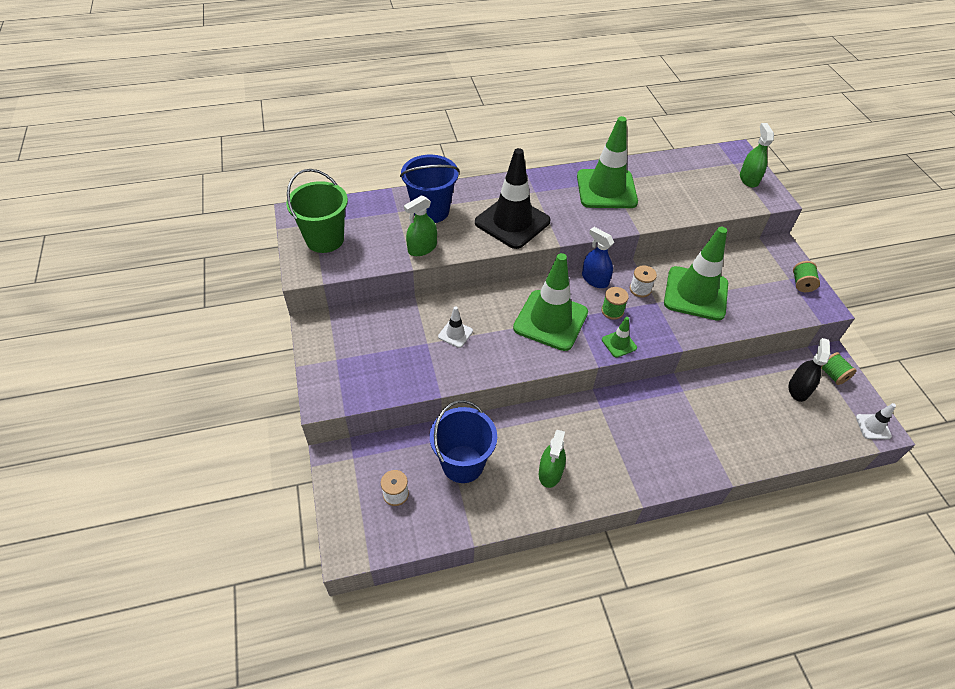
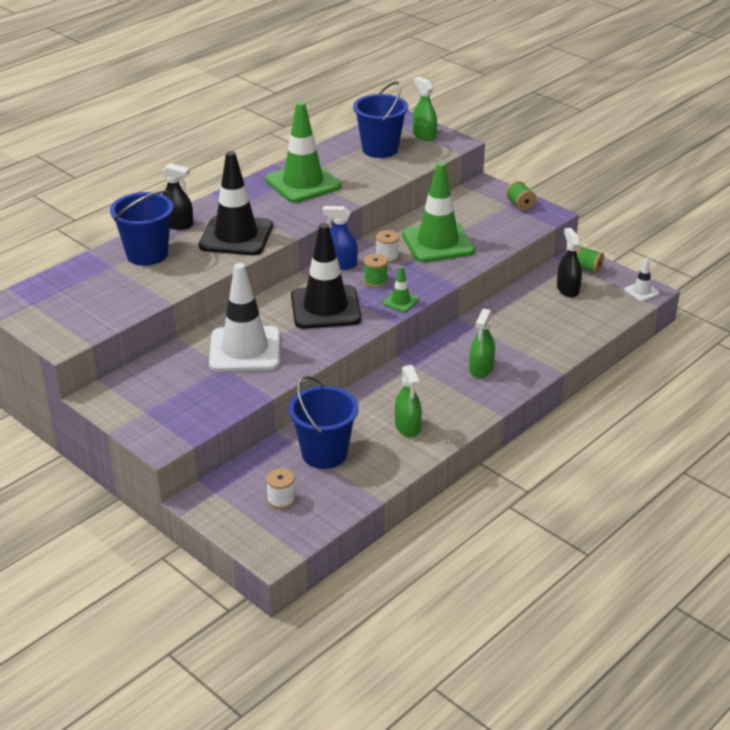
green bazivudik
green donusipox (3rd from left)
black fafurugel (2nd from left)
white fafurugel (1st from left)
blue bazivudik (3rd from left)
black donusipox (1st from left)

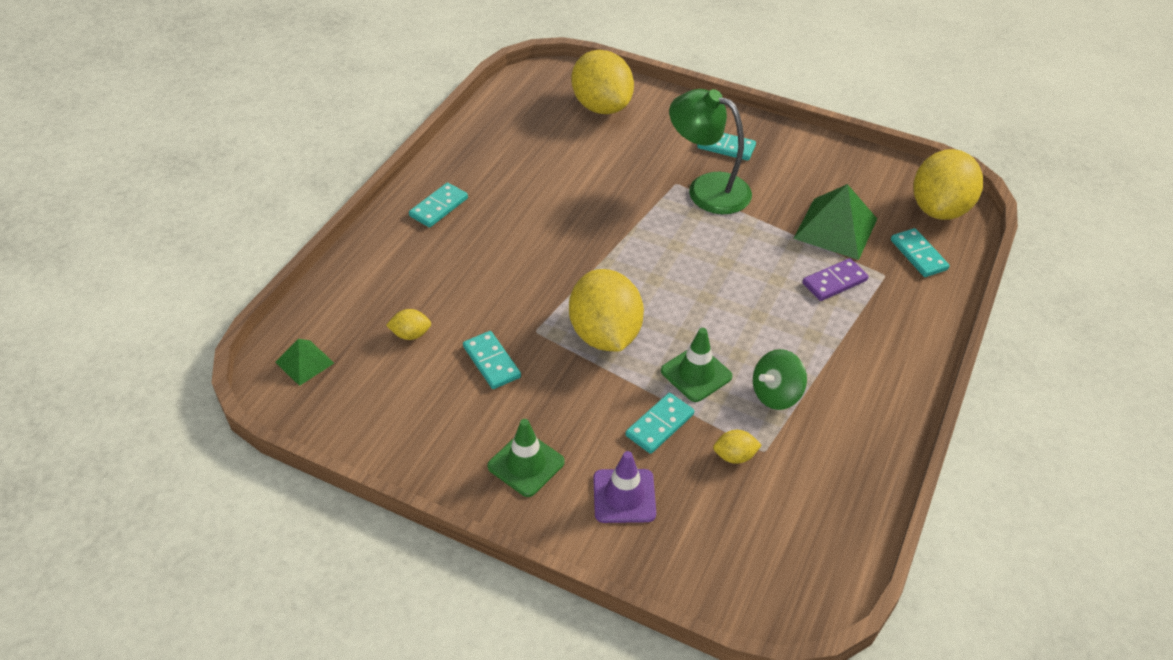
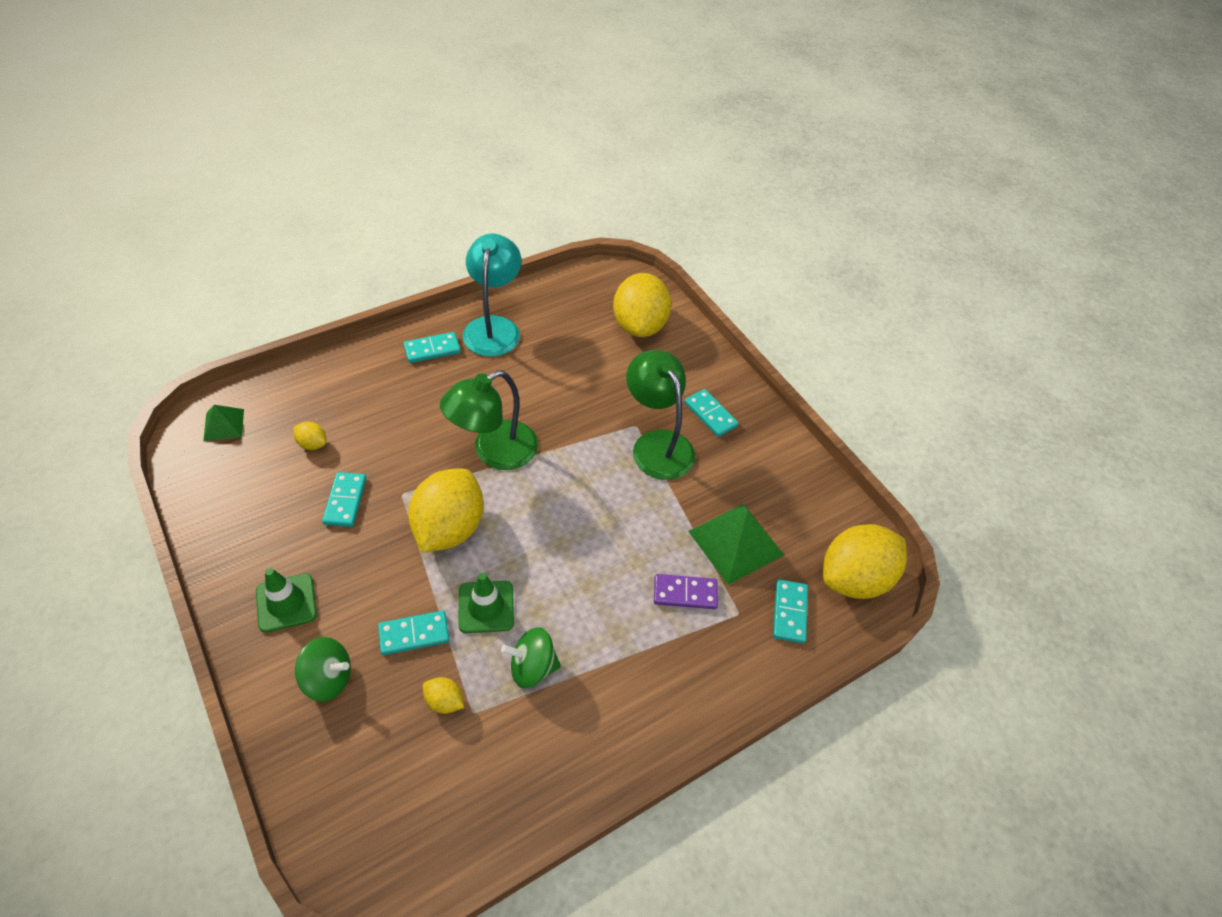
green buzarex (1st from left)
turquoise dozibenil
green dozibenil (1st from left)

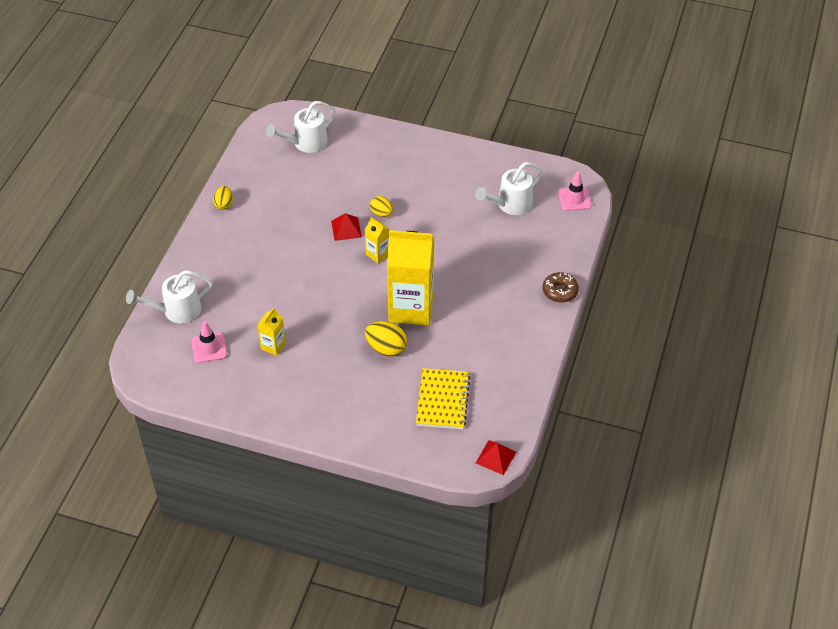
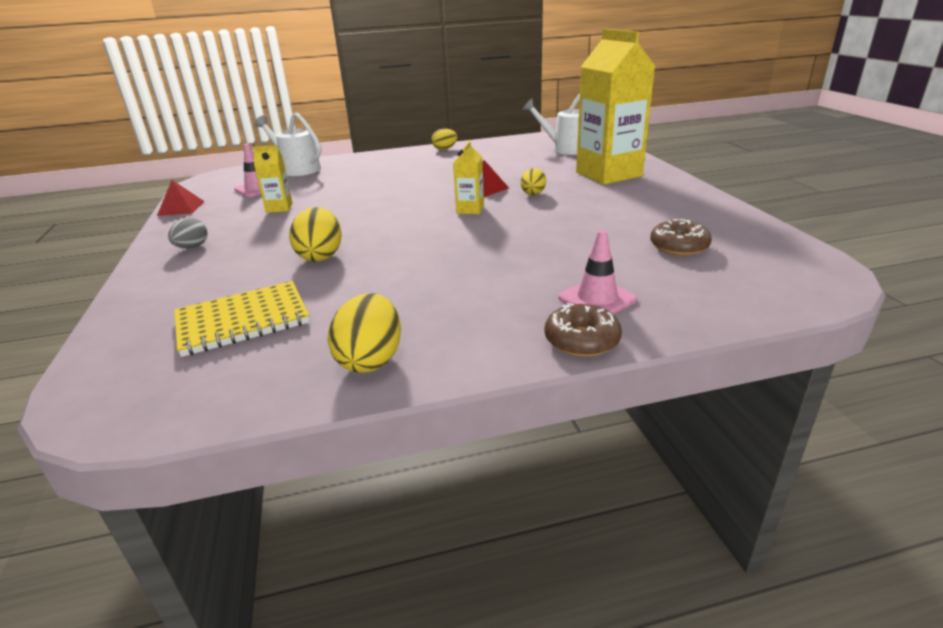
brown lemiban (2nd from left)
pink fafurugel (2nd from left)
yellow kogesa (3rd from left)
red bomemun (1st from left)
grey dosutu
yellow dosutu (2nd from left)

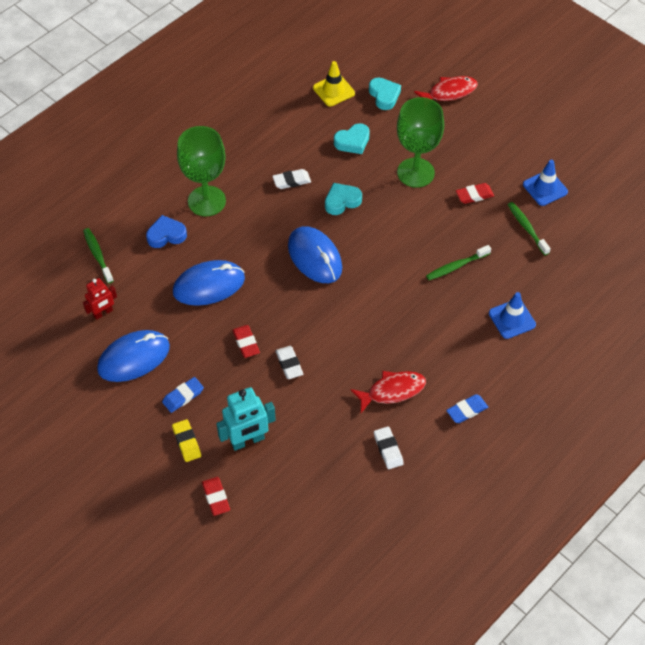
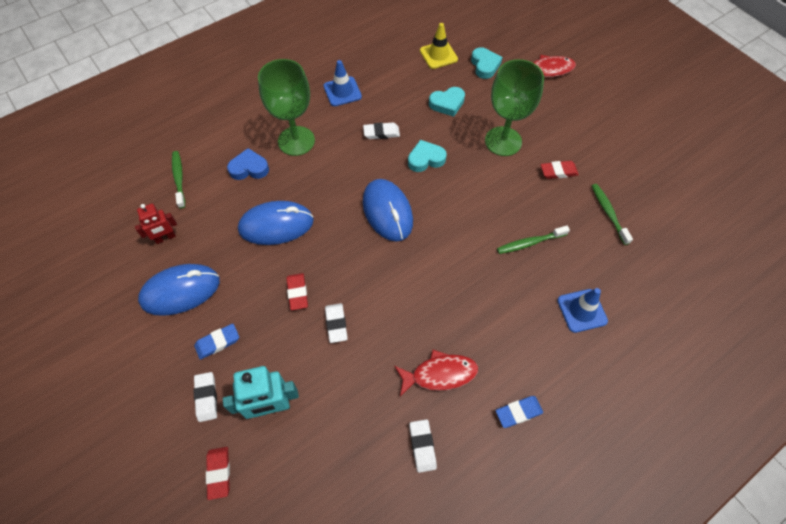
blue fafurugel (1st from left)
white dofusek (1st from left)

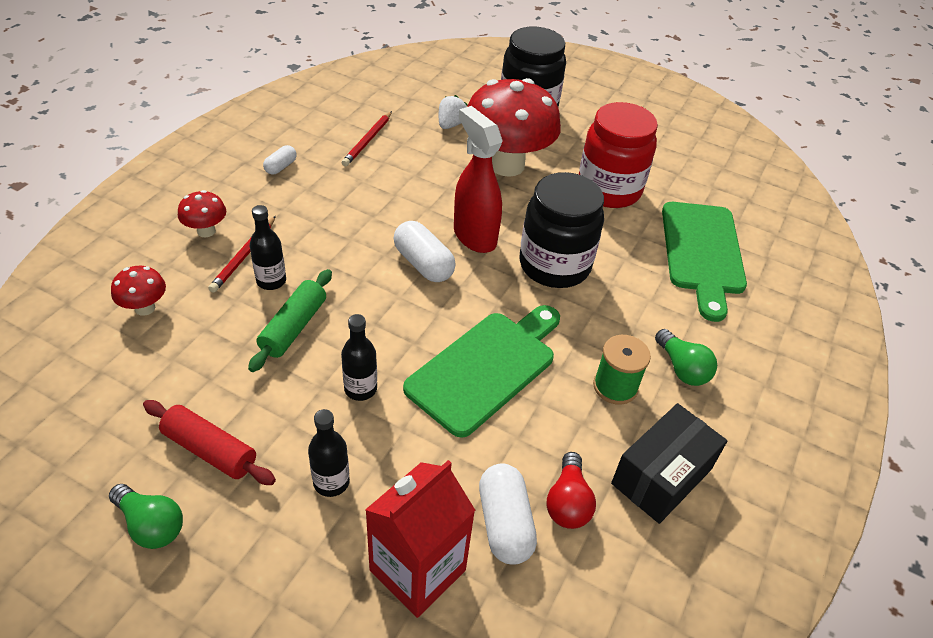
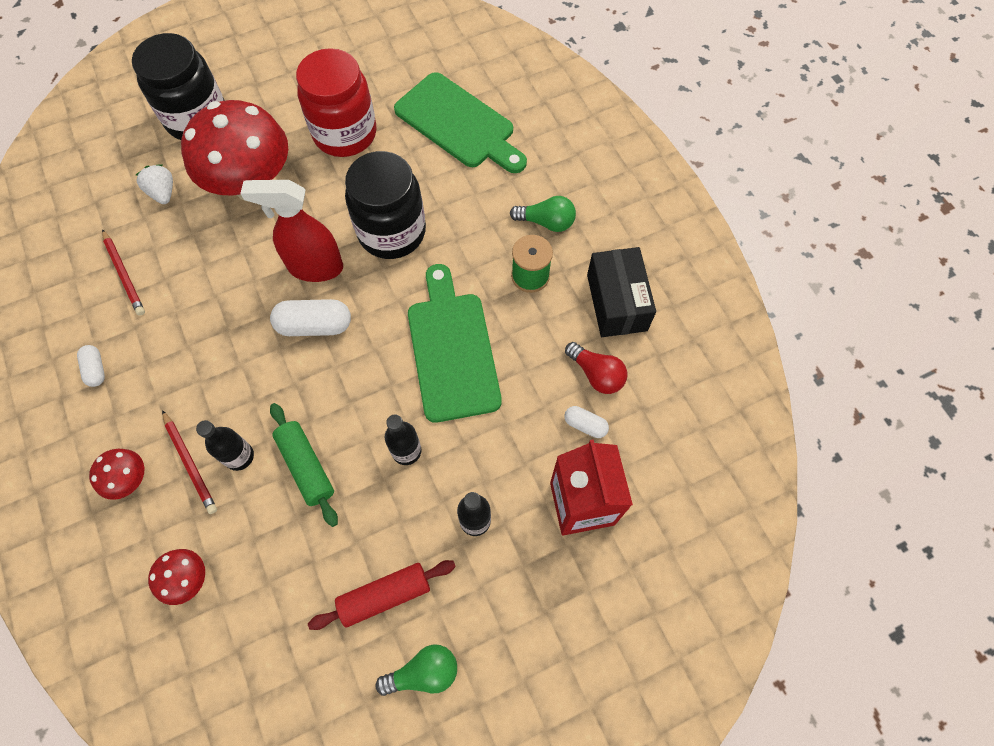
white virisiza (3rd from left)

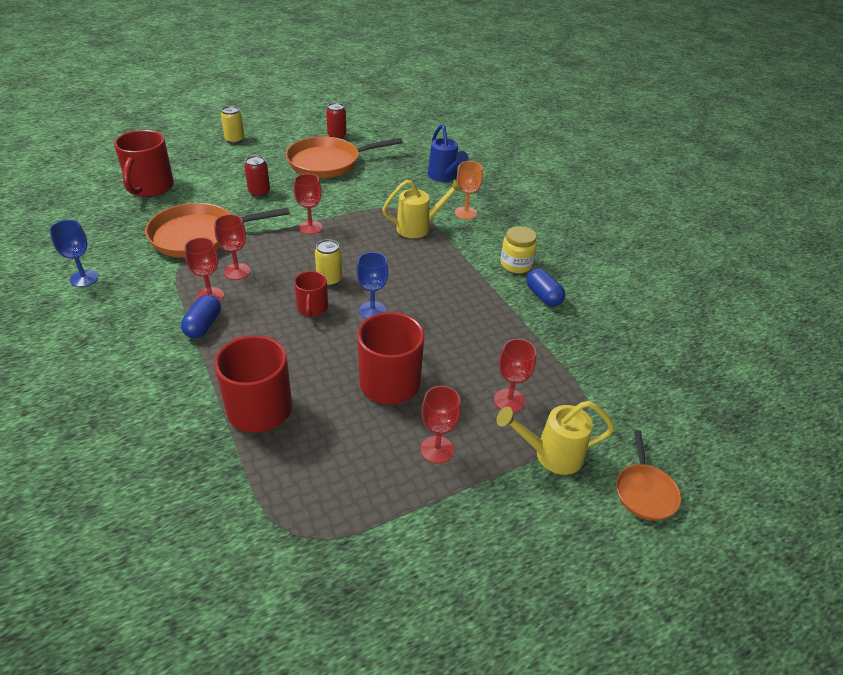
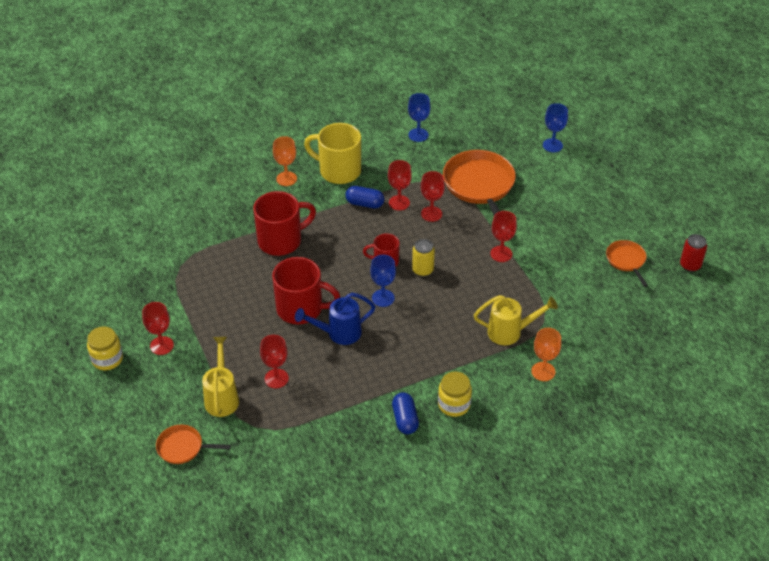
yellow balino (1st from left in the first image)
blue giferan
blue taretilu (3rd from left)
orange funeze (3rd from left)
red balino (1st from left in the first image)
yellow giferan (2nd from left)
blue virisiza (2nd from left)
red taretilu (1st from left)
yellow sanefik
orange taretilu (1st from left)
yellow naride (1st from left)

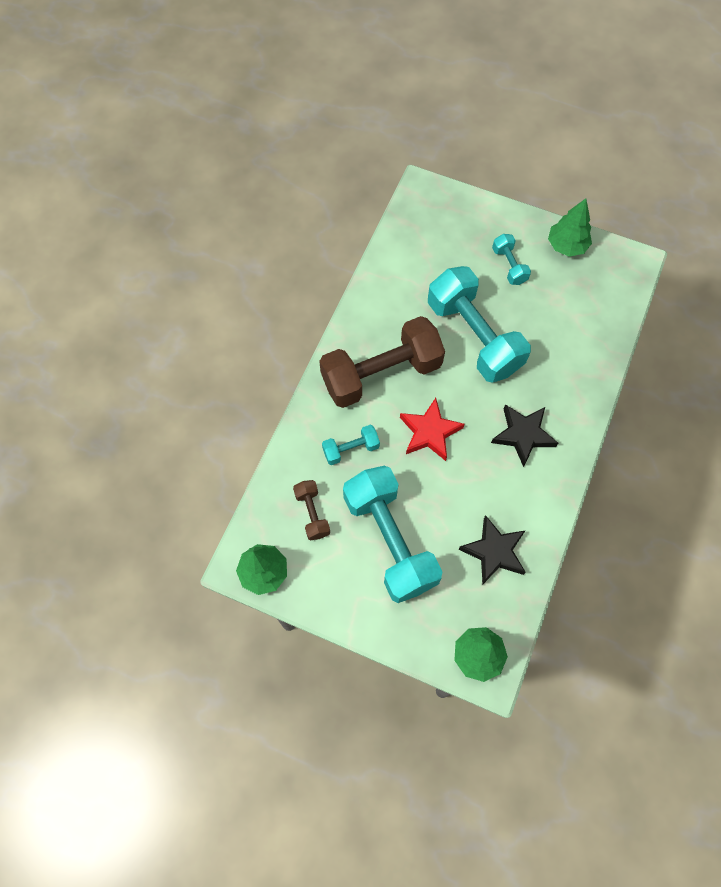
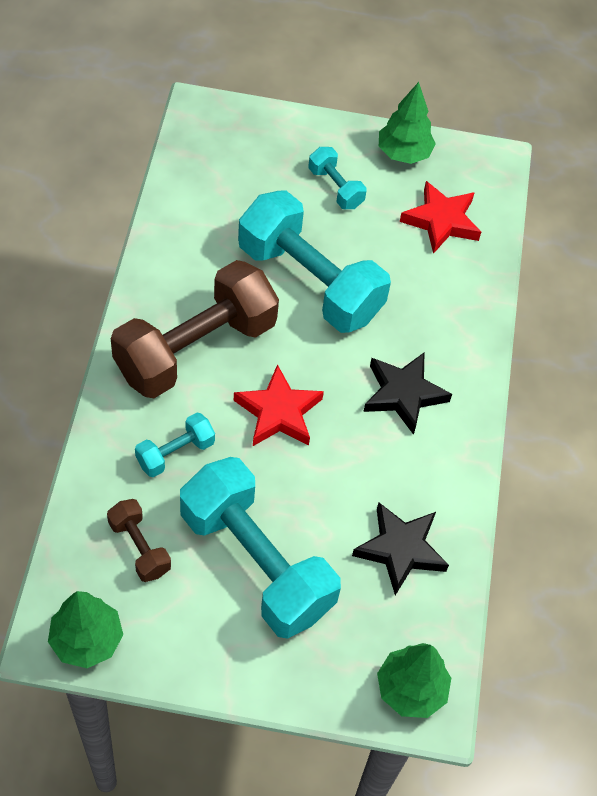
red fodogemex (2nd from left)

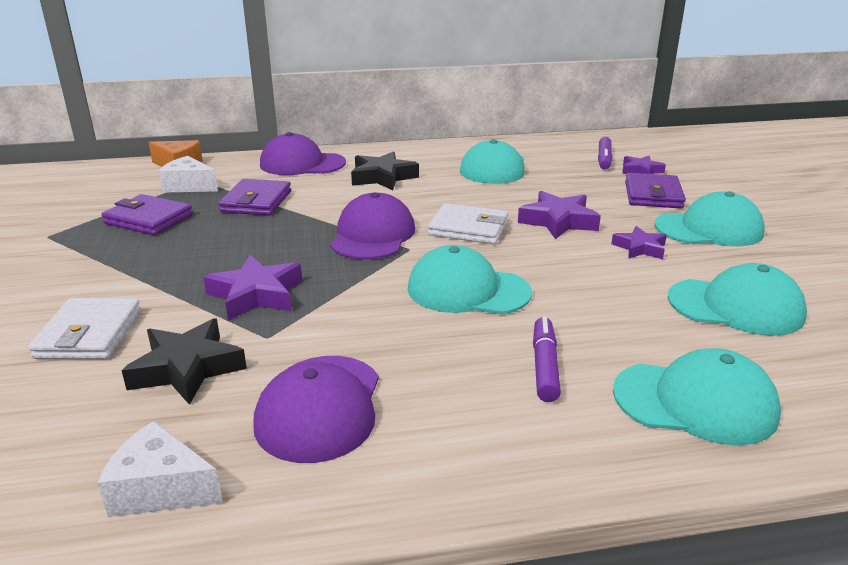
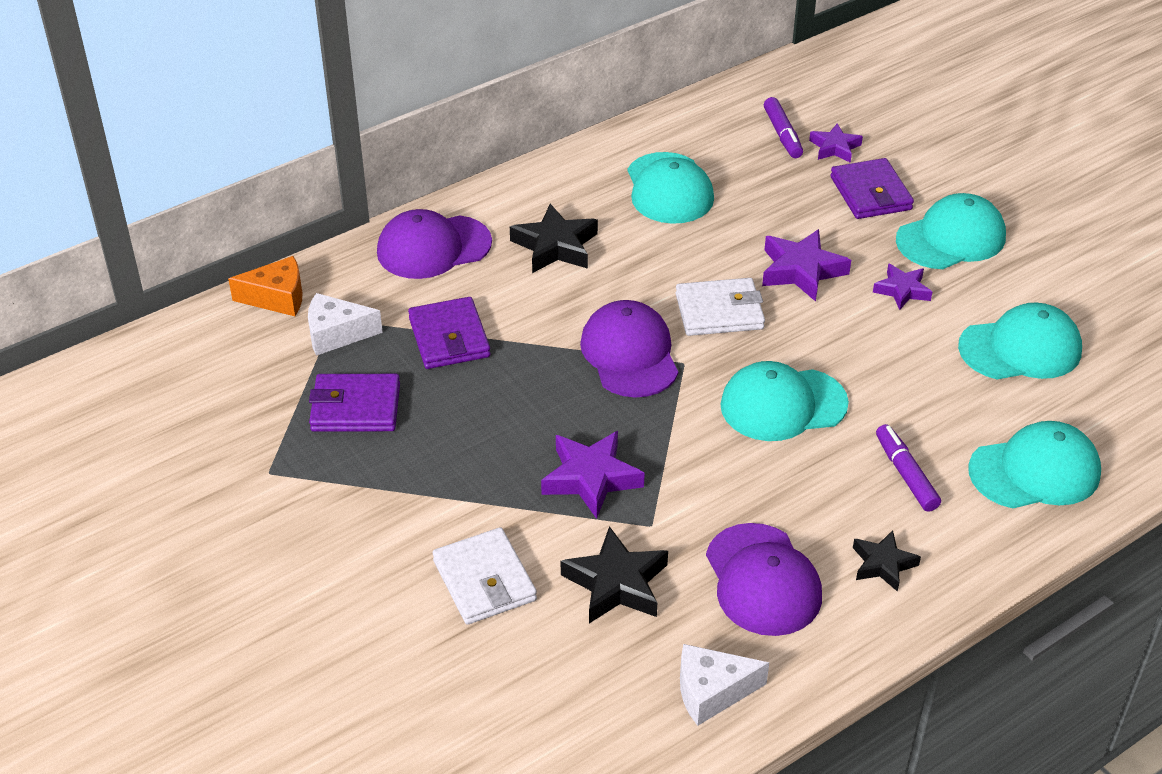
black fodogemex (3rd from left)

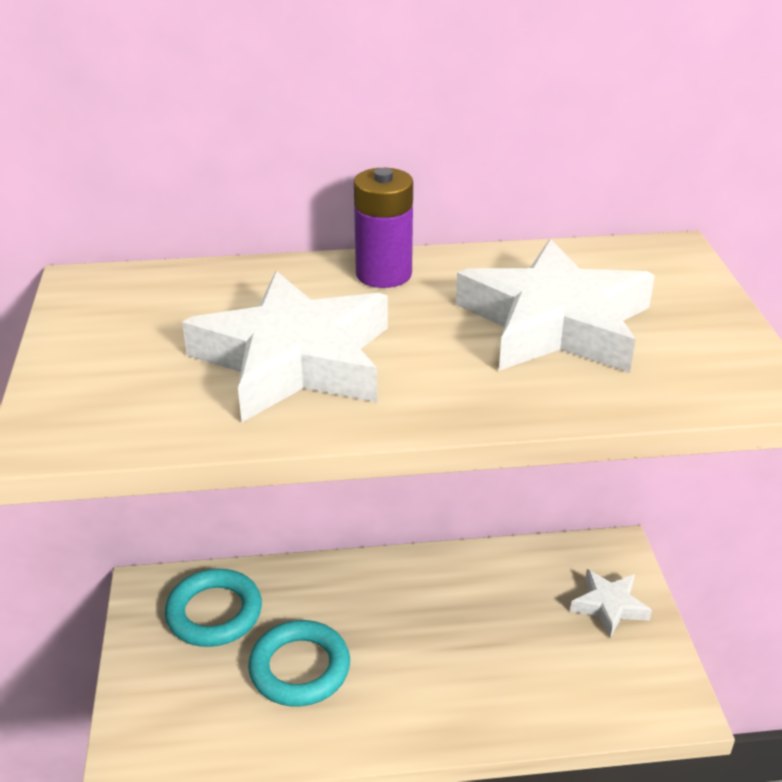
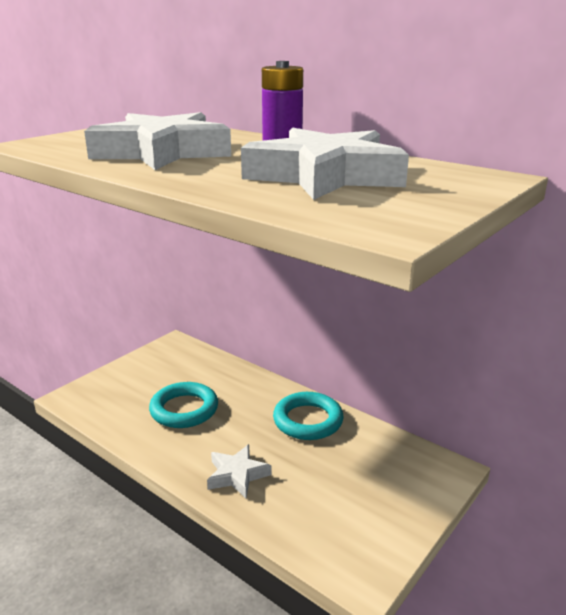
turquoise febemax (2nd from left)
white fodogemex (2nd from left)

